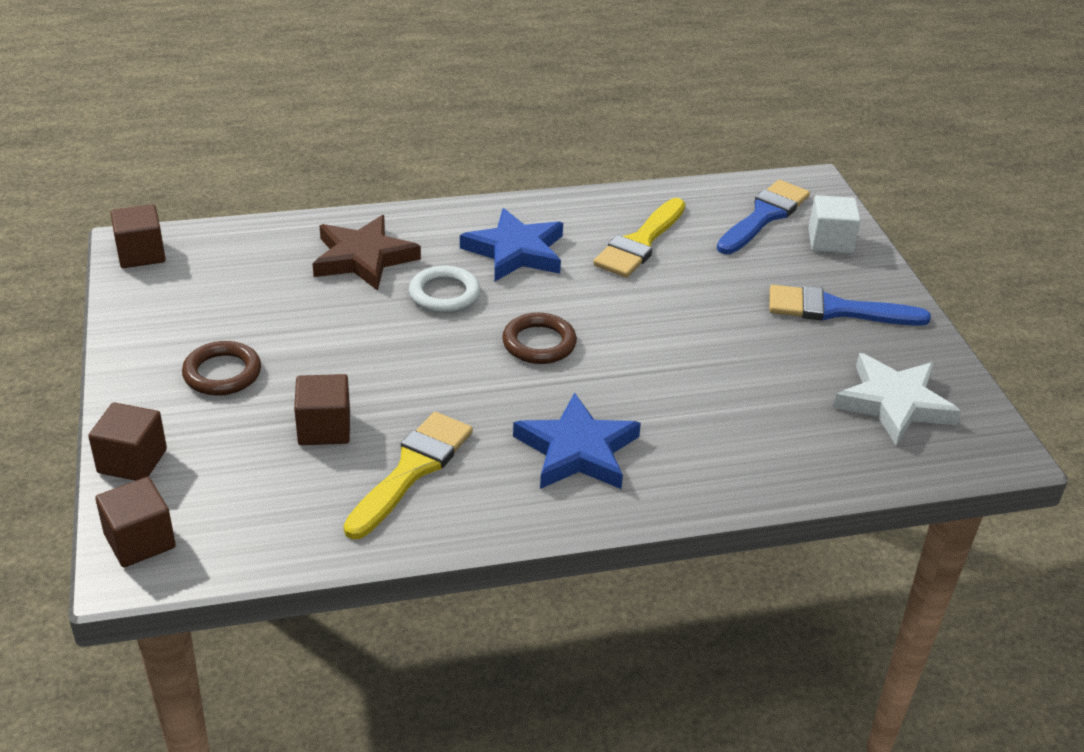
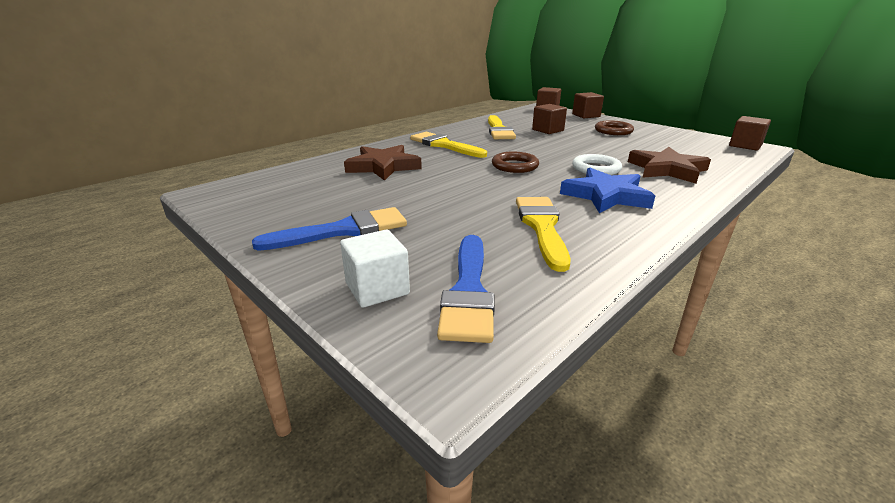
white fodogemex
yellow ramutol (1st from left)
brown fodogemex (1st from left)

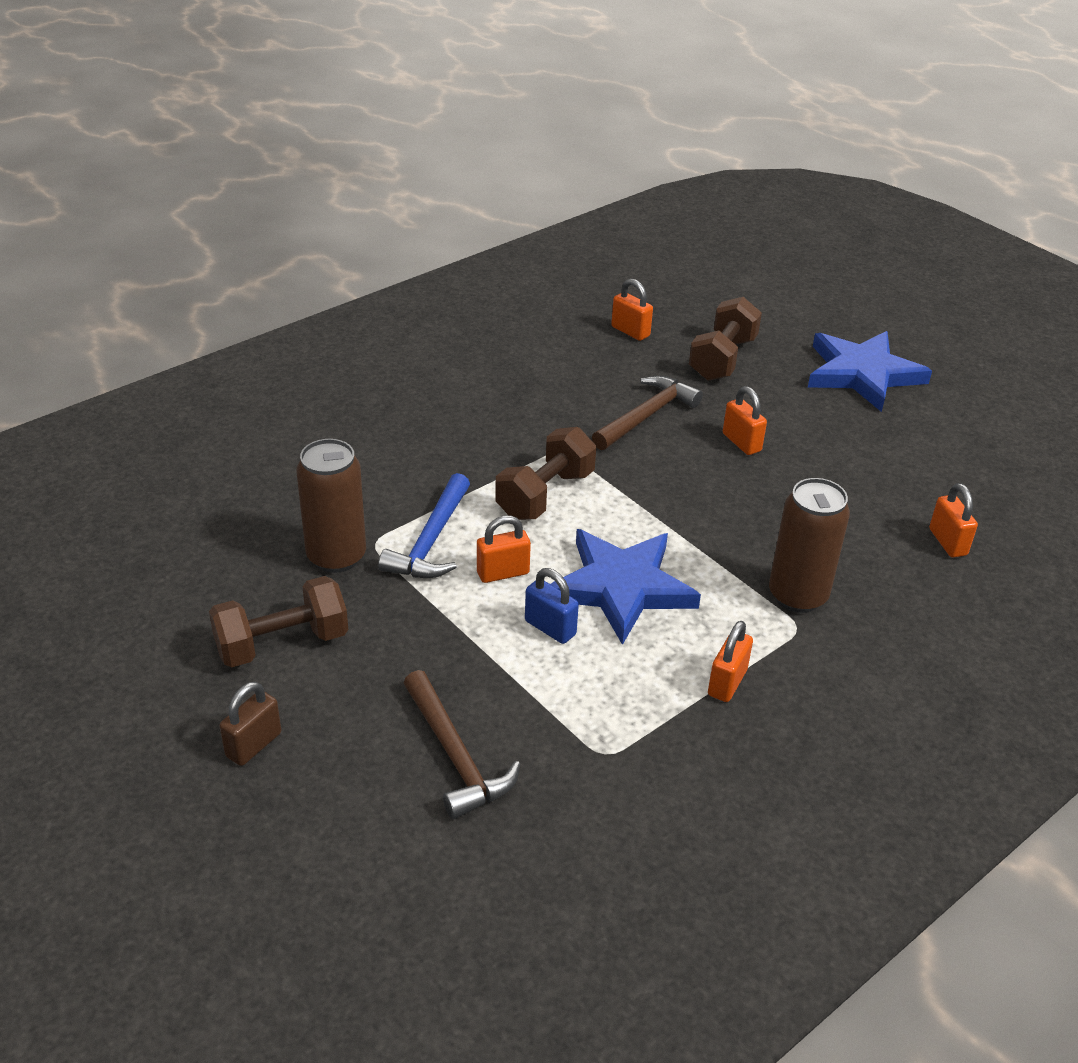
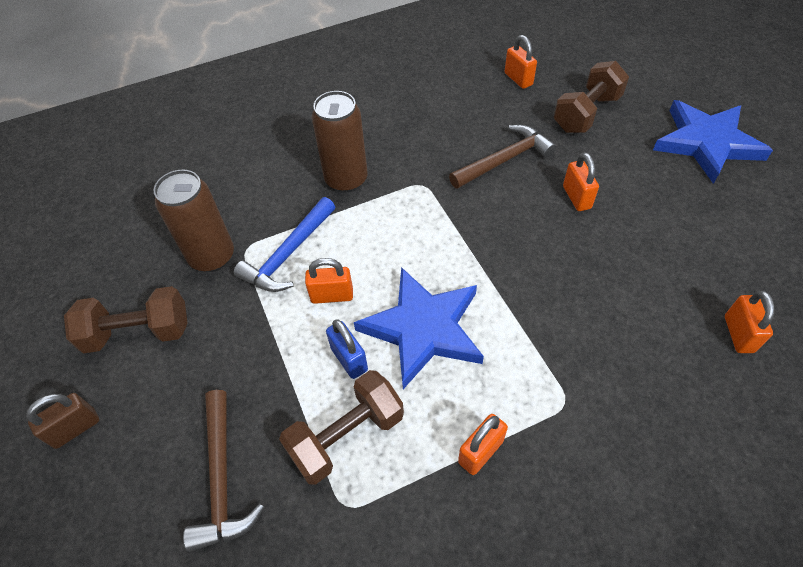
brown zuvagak (2nd from left)
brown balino (2nd from left)

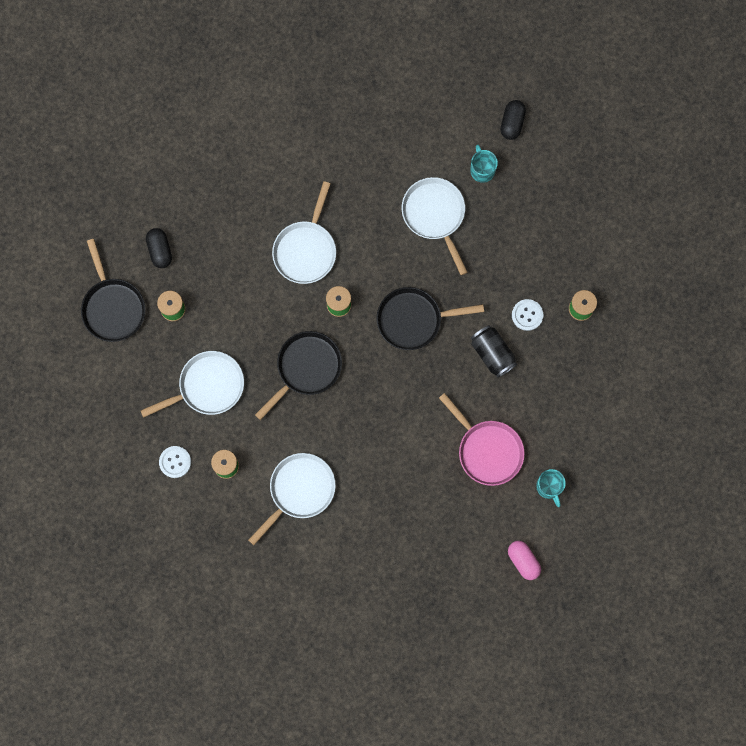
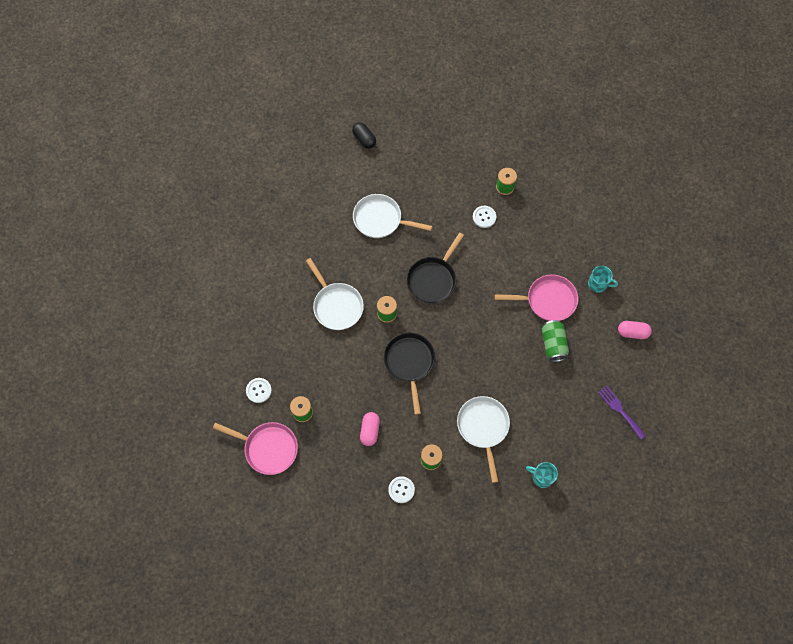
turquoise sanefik (1st from left)
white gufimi (1st from left)
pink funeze (1st from left)
black balino
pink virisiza (1st from left)
green balino
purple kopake

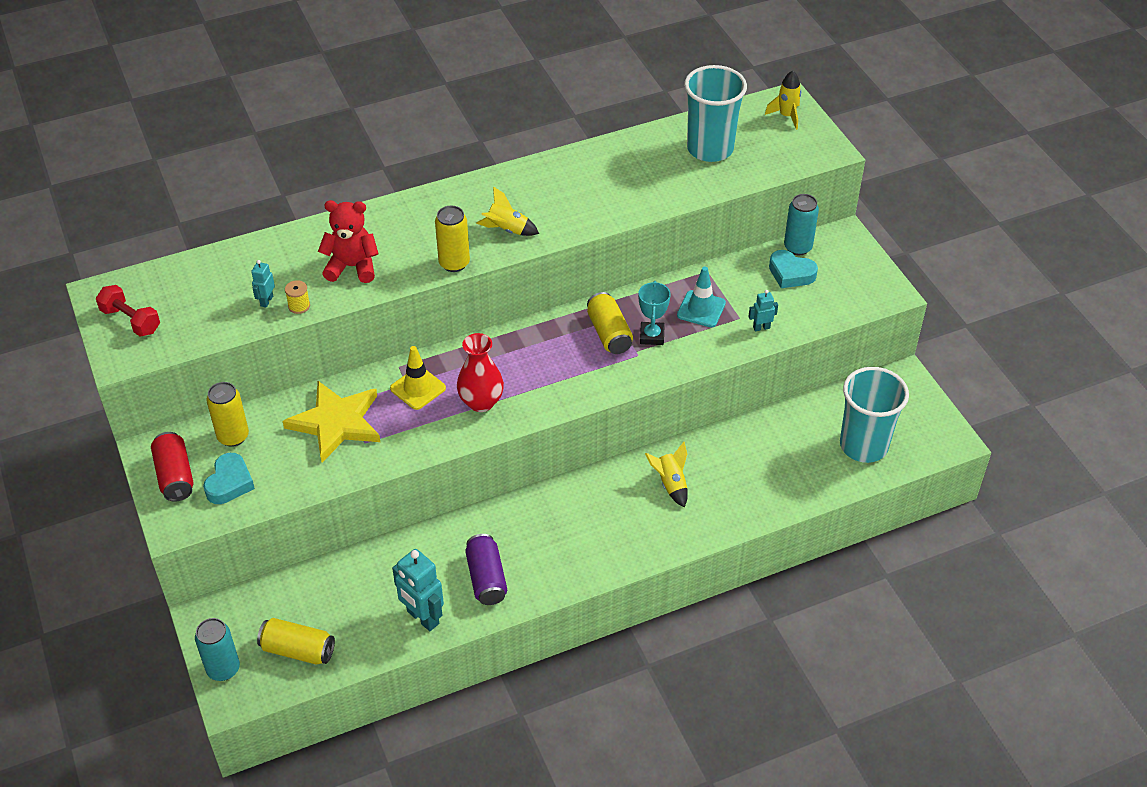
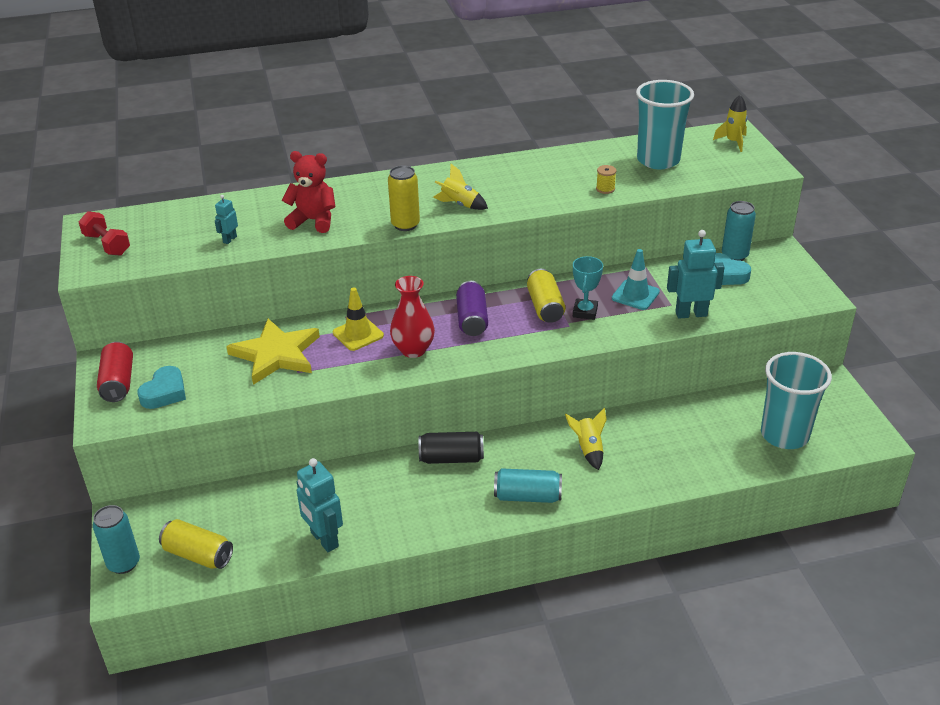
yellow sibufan
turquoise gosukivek (3rd from left)
yellow balino (1st from left in the first image)
purple balino
black balino
turquoise balino (2nd from left)

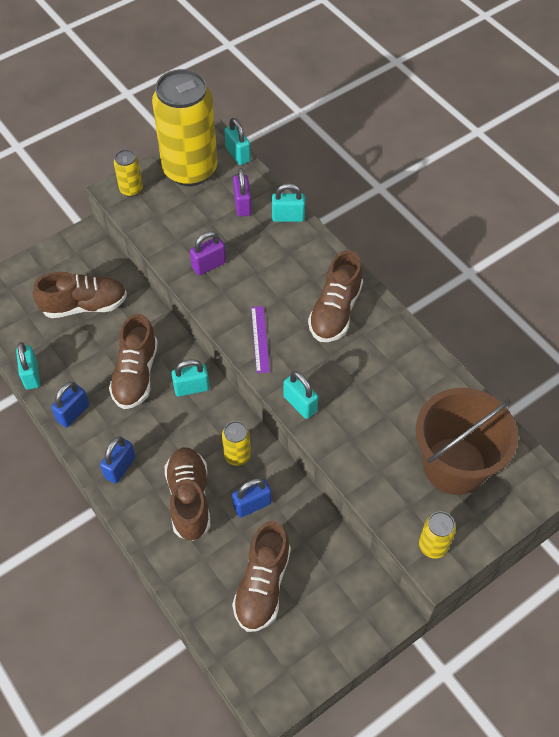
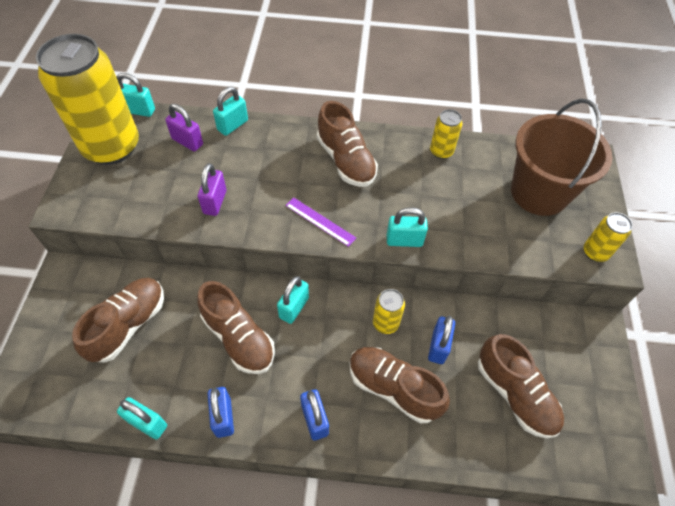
yellow balino (3rd from left)

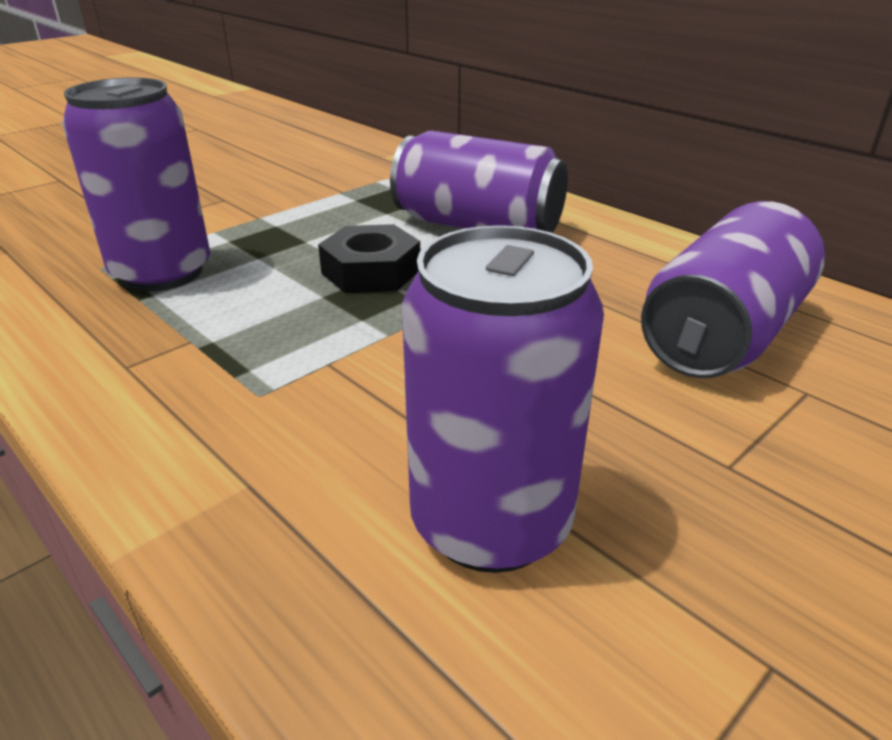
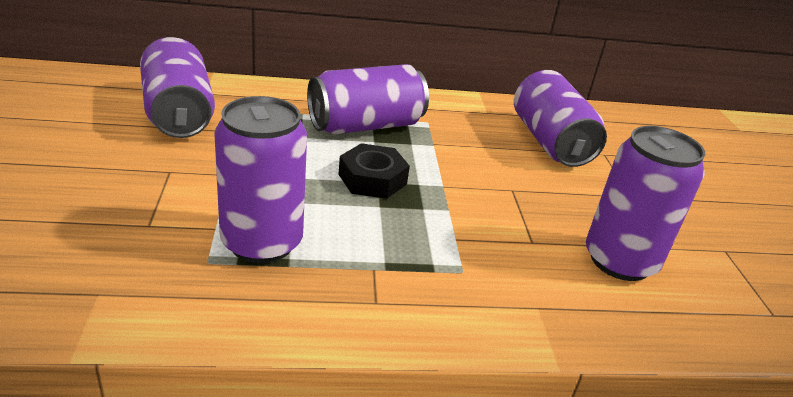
purple balino (1st from left)

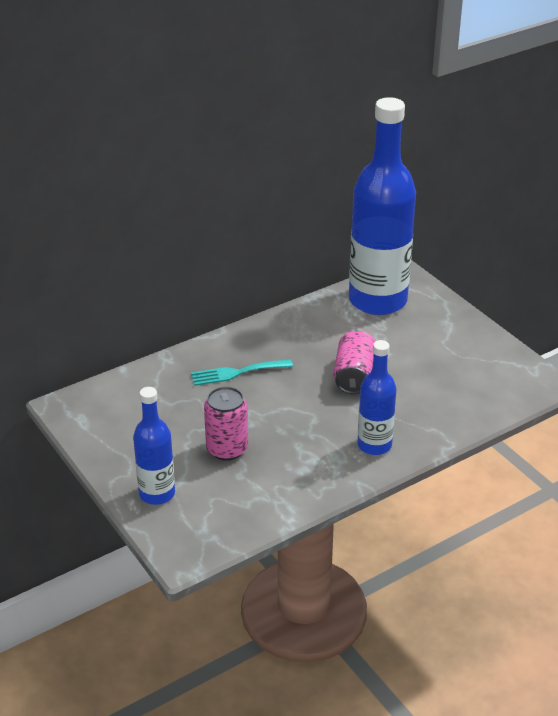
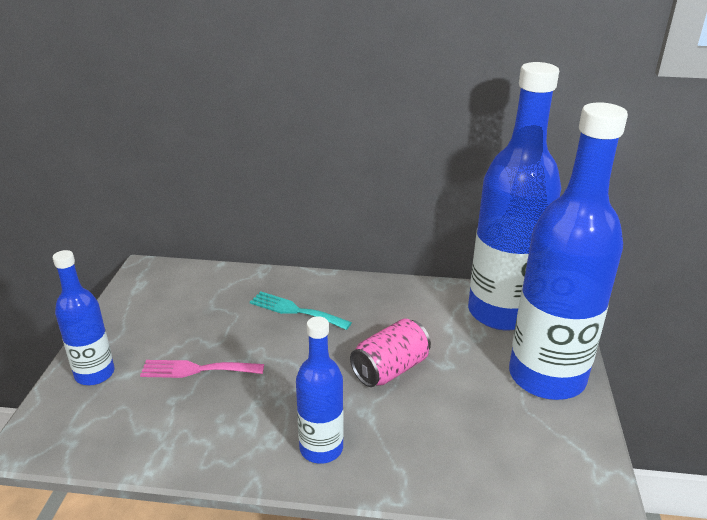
pink kopake
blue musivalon (4th from left)

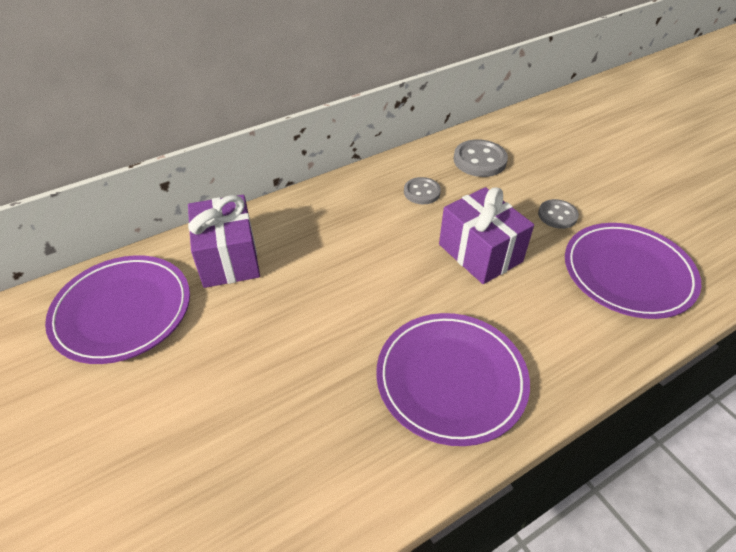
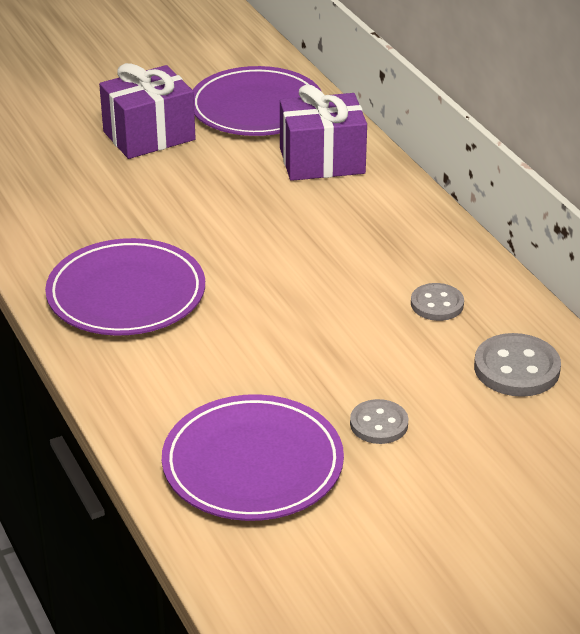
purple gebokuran (1st from left)

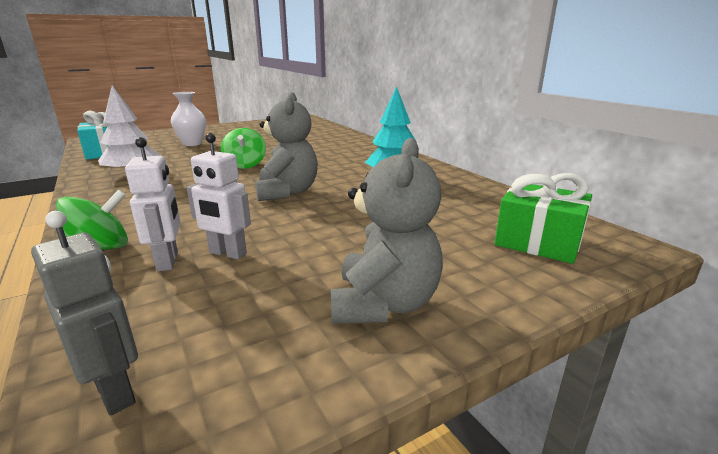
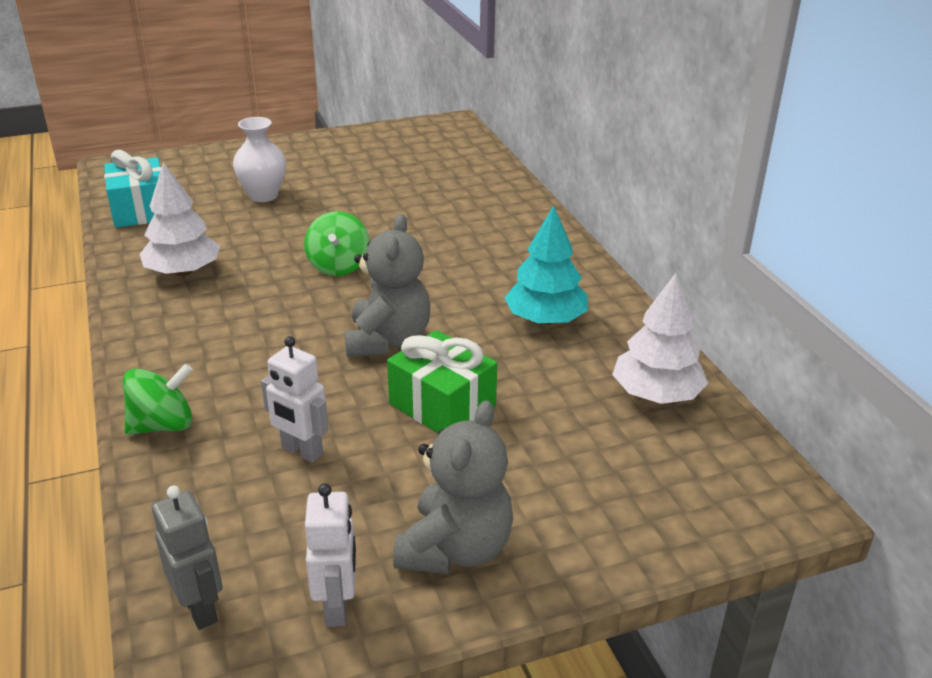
white gosukivek (2nd from left)
green gebokuran
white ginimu (2nd from left)

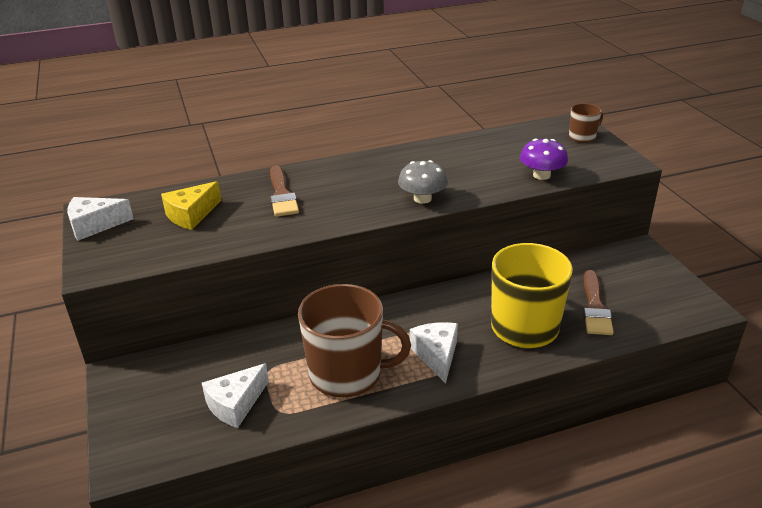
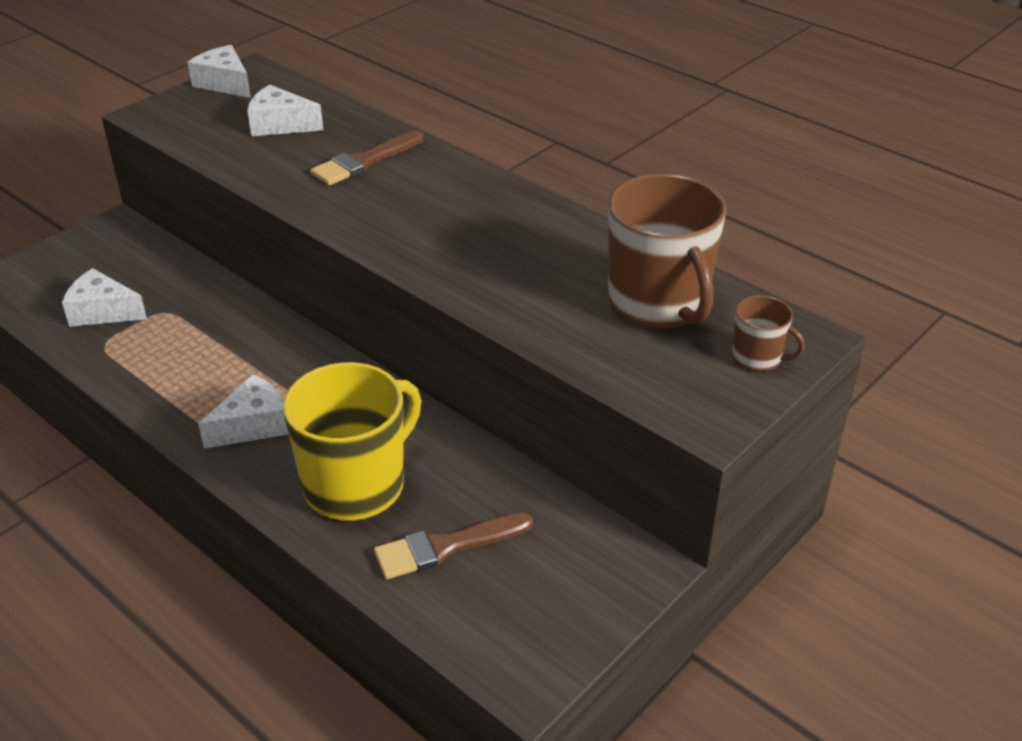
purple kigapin
grey kigapin
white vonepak (4th from left)
brown sanefik (1st from left)

